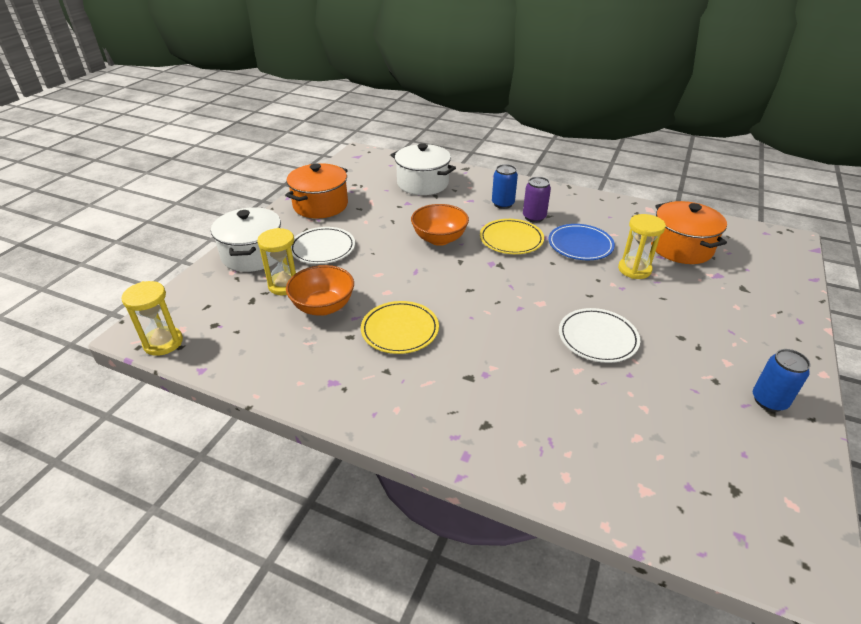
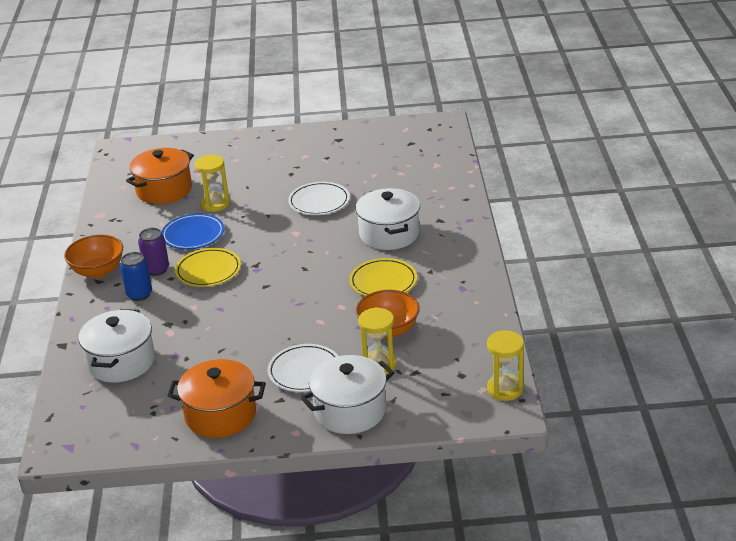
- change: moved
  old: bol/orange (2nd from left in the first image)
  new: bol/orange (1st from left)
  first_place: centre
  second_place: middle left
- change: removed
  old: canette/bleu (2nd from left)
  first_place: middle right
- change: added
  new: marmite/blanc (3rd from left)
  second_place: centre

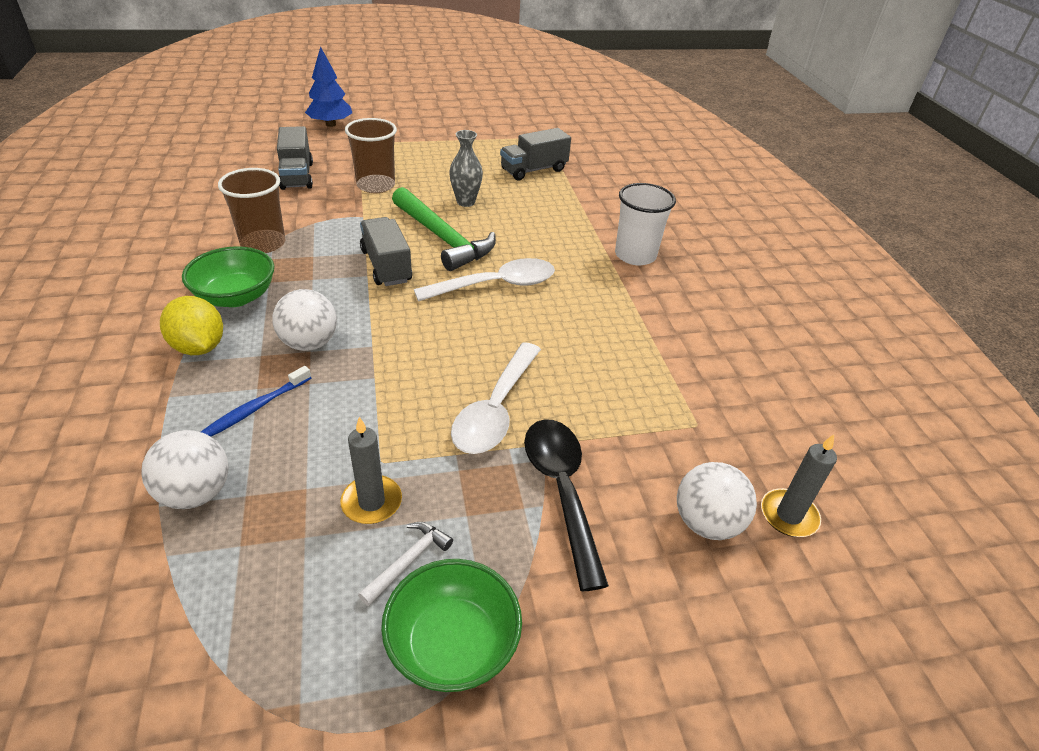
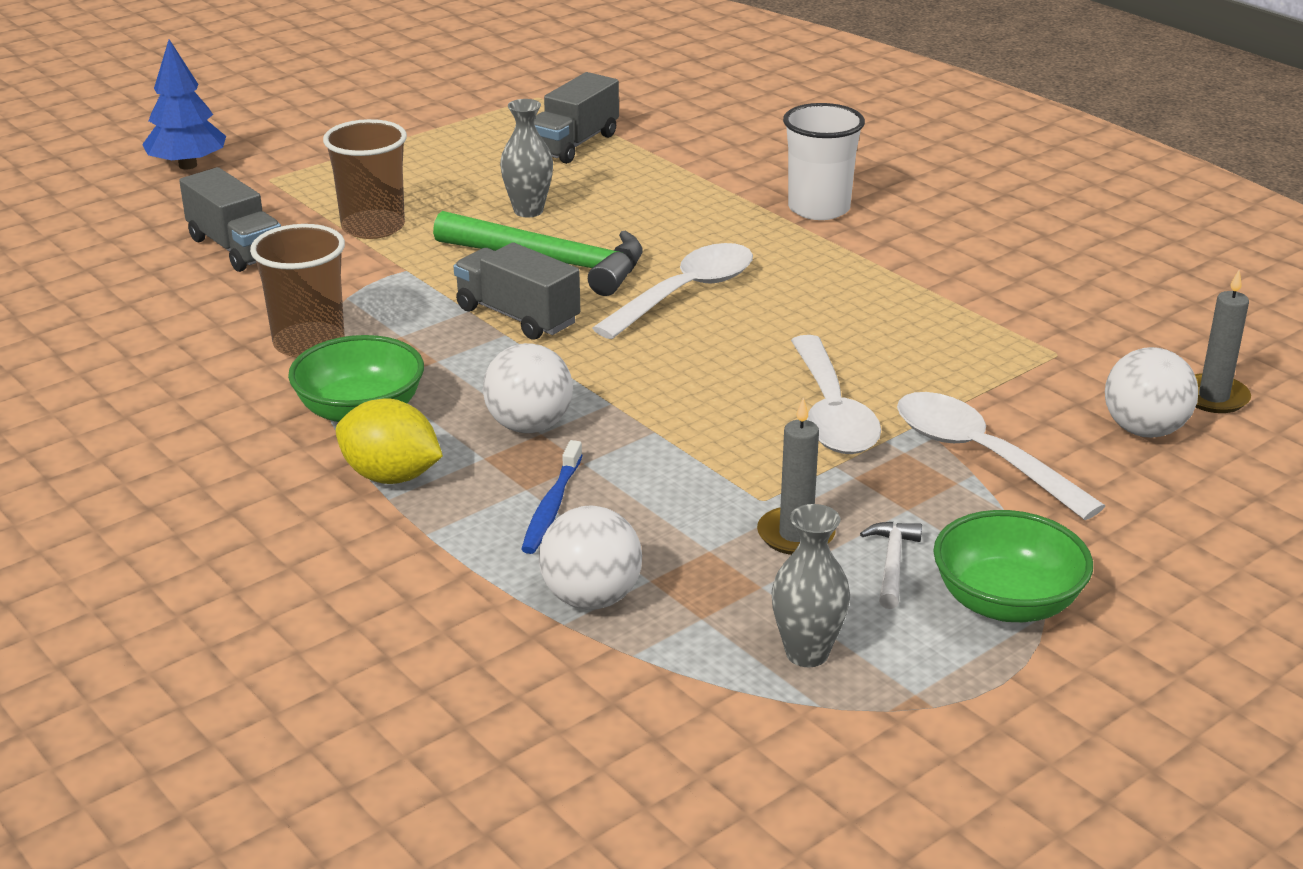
- change: recoloured
  old: cuillère/noir
  new: cuillère/blanc (3rd from left)
  first_place: bottom centre
  second_place: middle right
- change: added
  new: vase/gris (2nd from left)
  second_place: bottom centre

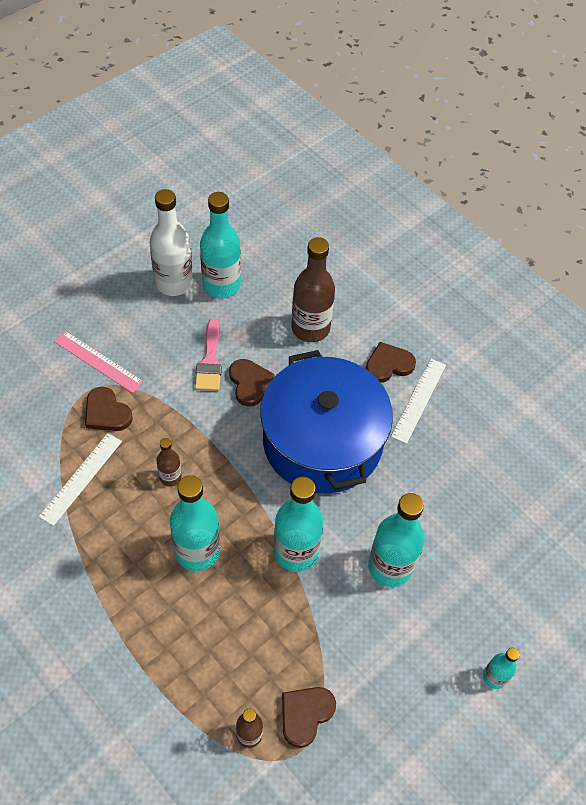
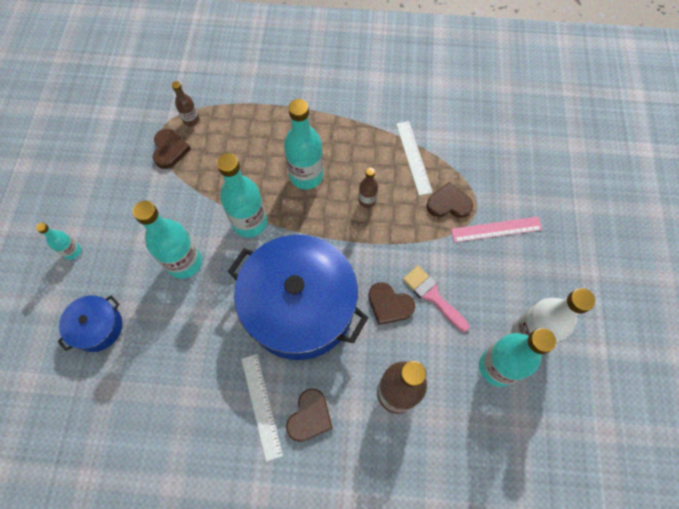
- change: added
  new: marmite/bleu (1st from left)
  second_place: middle left

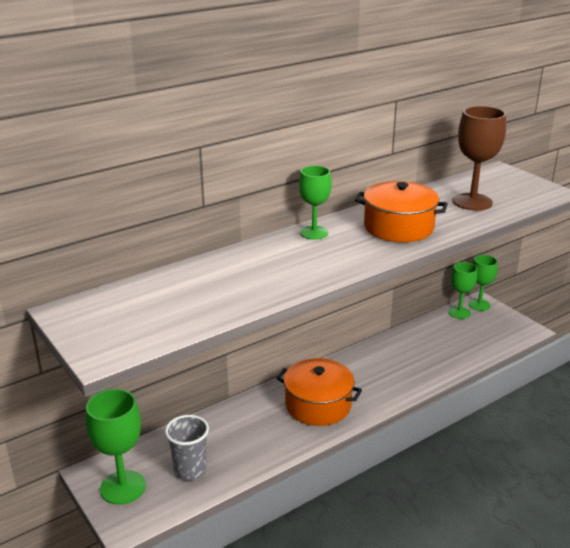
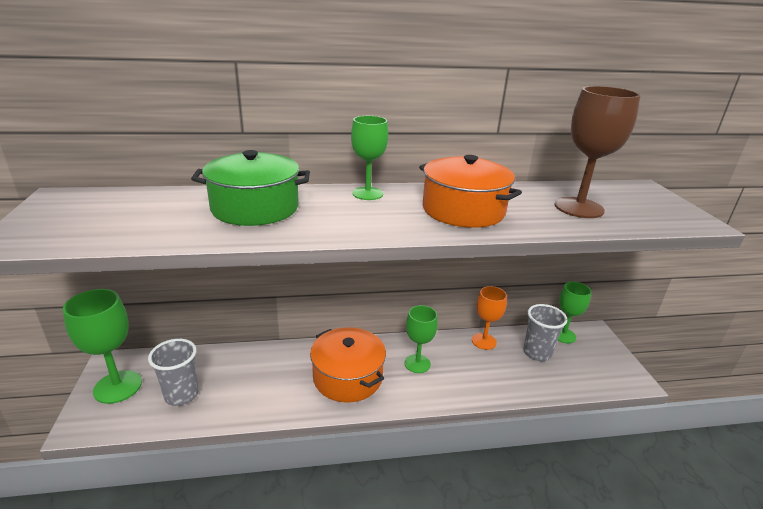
- change: moved
  old: verre à pied/vert (4th from left in the first image)
  new: verre à pied/vert (3rd from left)
  first_place: middle right
  second_place: centre
- change: added
  new: marmite/vert
  second_place: middle left
- change: added
  new: verre à pied/orange
  second_place: centre
- change: added
  new: gobelet/gris (2nd from left)
  second_place: middle right

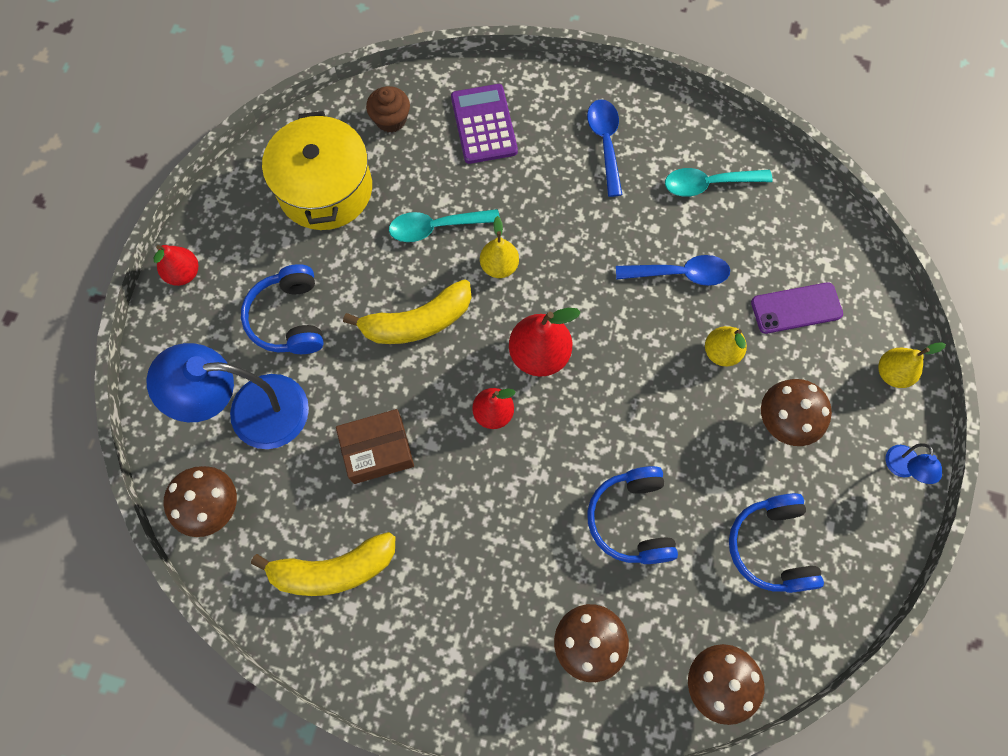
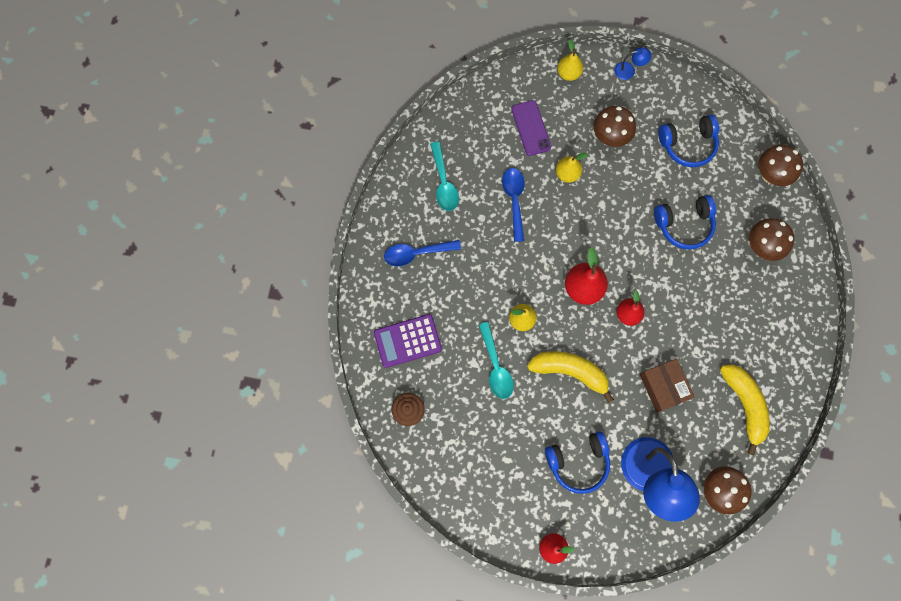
- change: removed
  old: marmite/jaune
  first_place: top left
- change: turned
  old: banane/jaune (2nd from left in the first image)
  first_place: centre
  second_place: centre
  degrees: -45

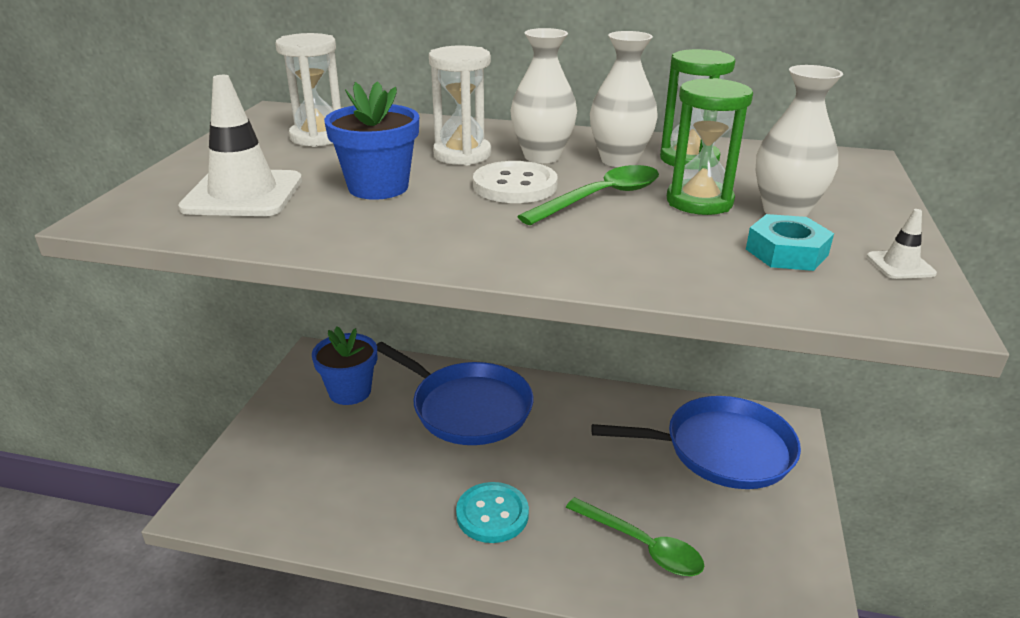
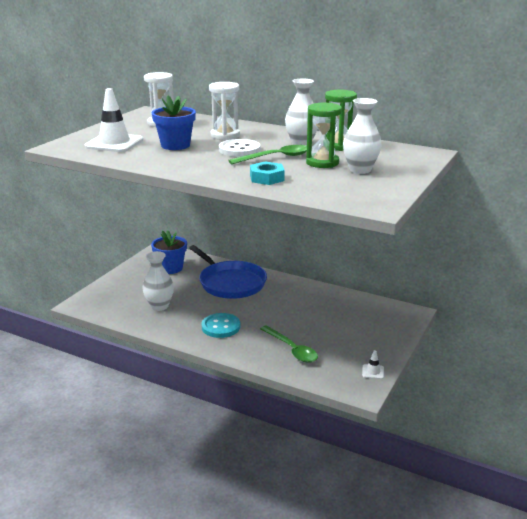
- change: moved
  old: vase/blanc (1st from left)
  first_place: top centre
  second_place: middle left
- change: removed
  old: poêle/bleu (2nd from left)
  first_place: bottom right
- change: moved
  old: écrou/turquoise
  first_place: middle right
  second_place: centre
- change: moved
  old: cône de chantier/blanc (2nd from left)
  first_place: middle right
  second_place: bottom right

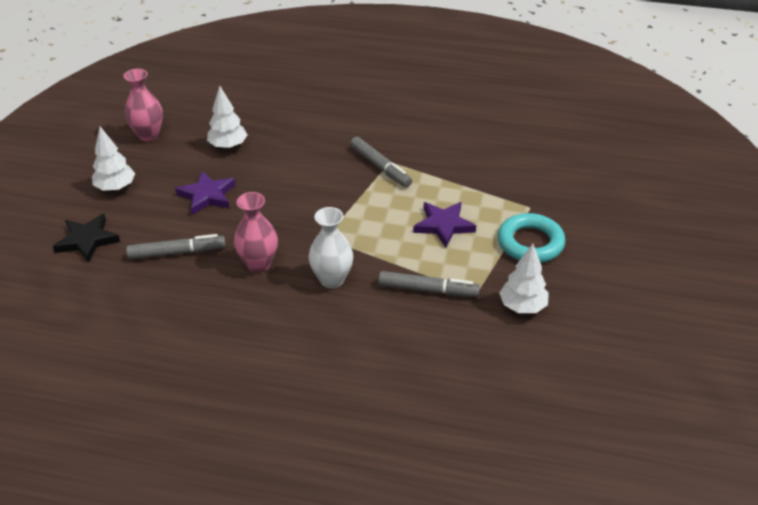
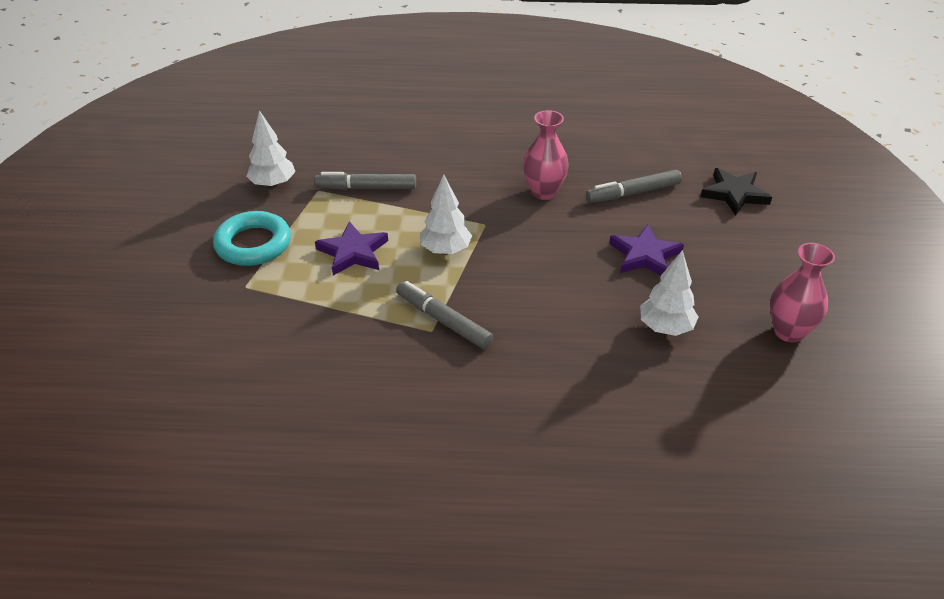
- change: moved
  old: arbre/blanc (1st from left in the first image)
  new: arbre/blanc (2nd from left)
  first_place: top left
  second_place: centre
- change: removed
  old: vase/blanc
  first_place: centre

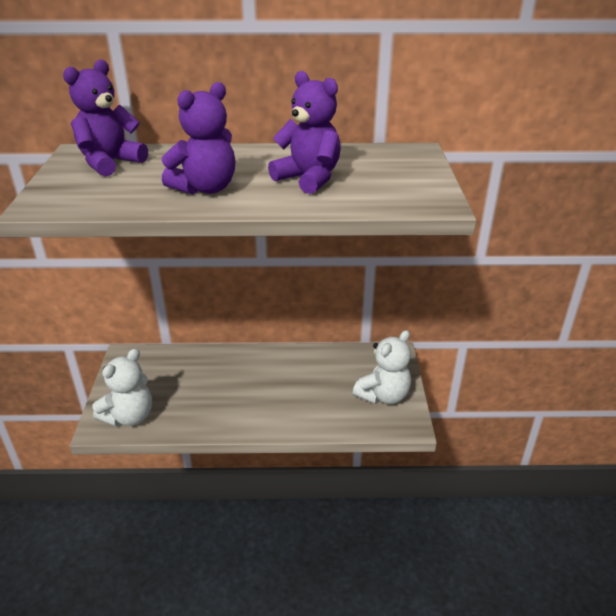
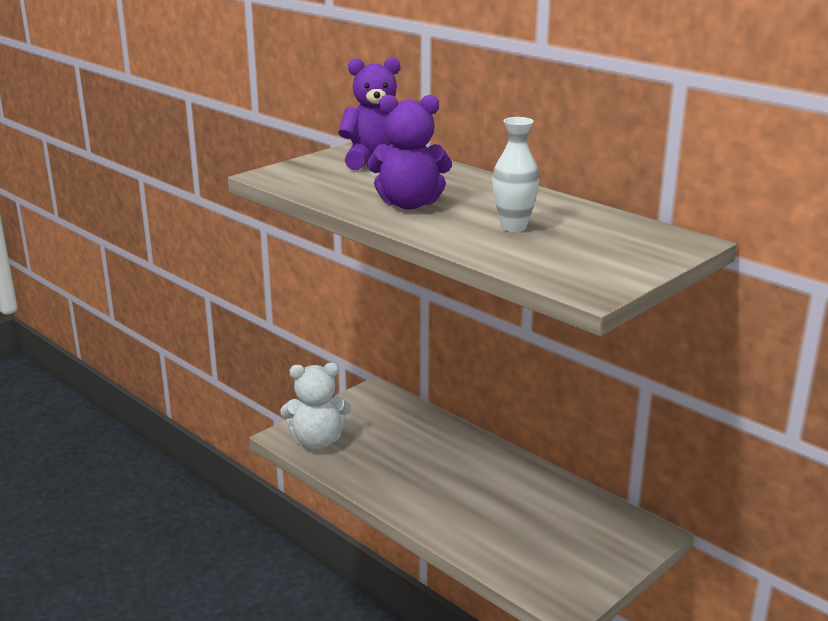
- change: replaced
  old: ours en peluche/violet (3rd from left)
  new: vase/blanc
  first_place: top centre
  second_place: top centre
- change: removed
  old: ours en peluche/blanc (2nd from left)
  first_place: centre

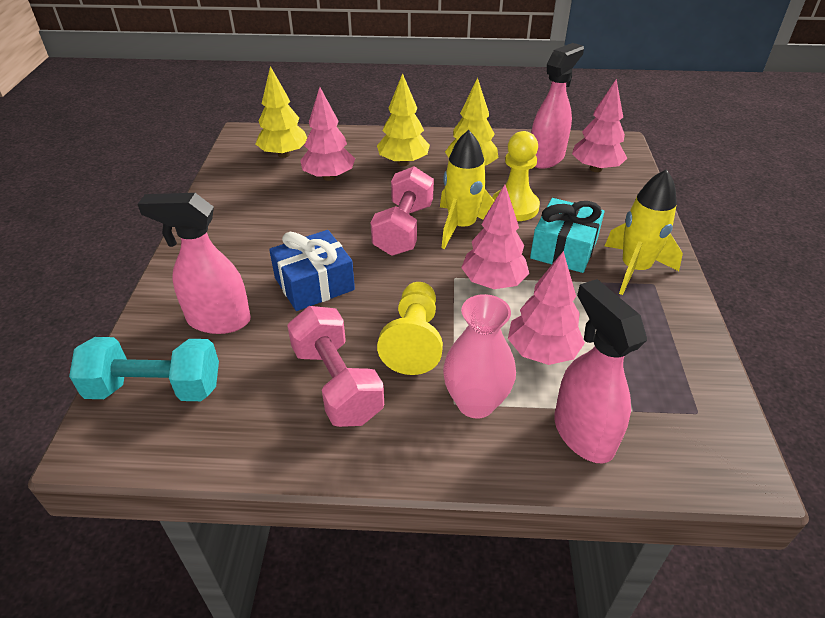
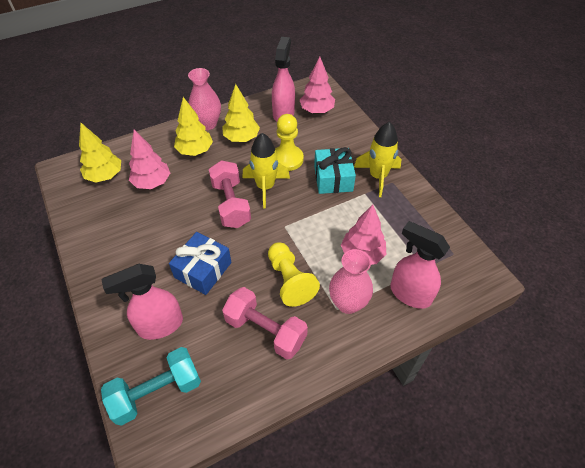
- change: removed
  old: arbre/rose (2nd from left)
  first_place: centre
- change: added
  new: vase/rose (1st from left)
  second_place: top centre

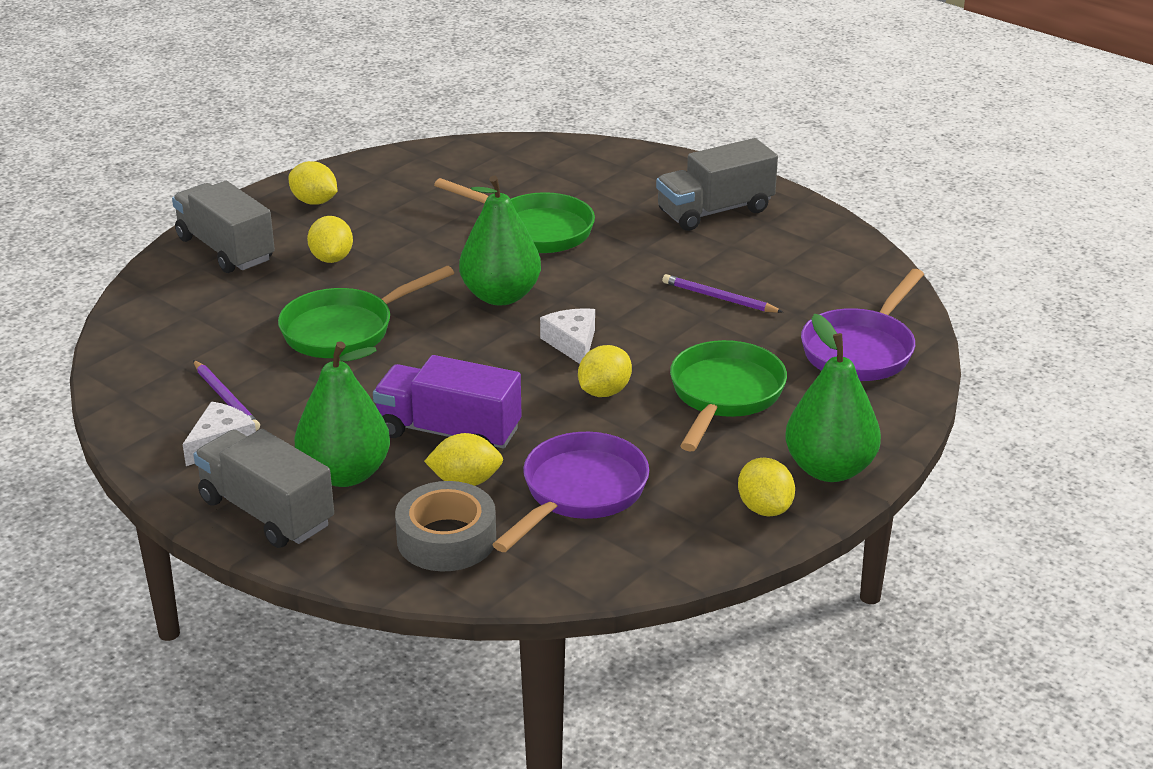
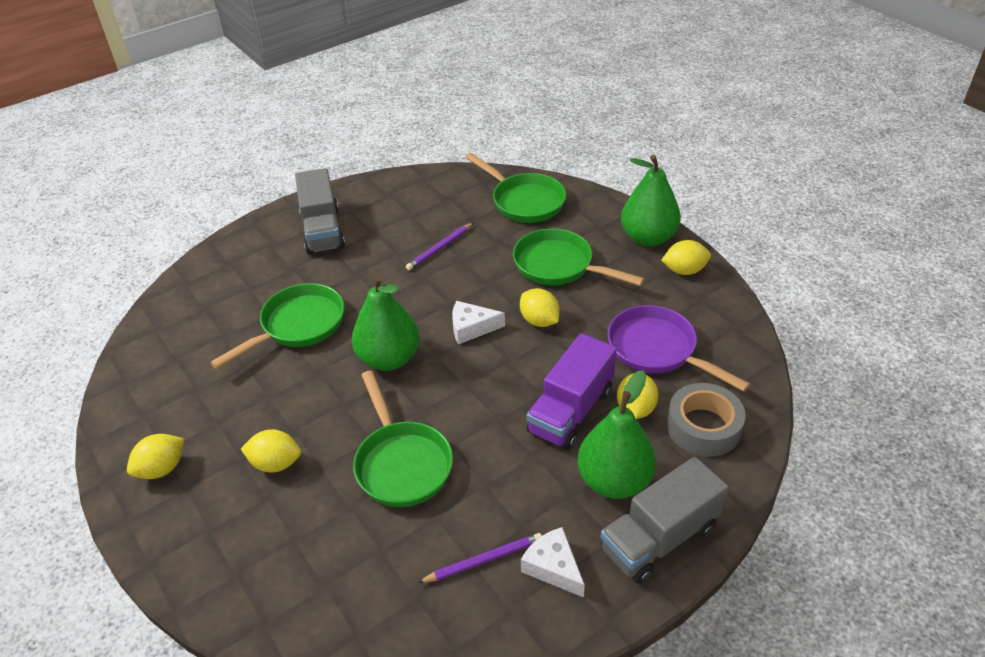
- change: removed
  old: camion/gris (1st from left)
  first_place: top left
- change: recoloured
  old: poêle/violet (2nd from left)
  new: poêle/vert (3rd from left)
  first_place: middle right
  second_place: top centre

